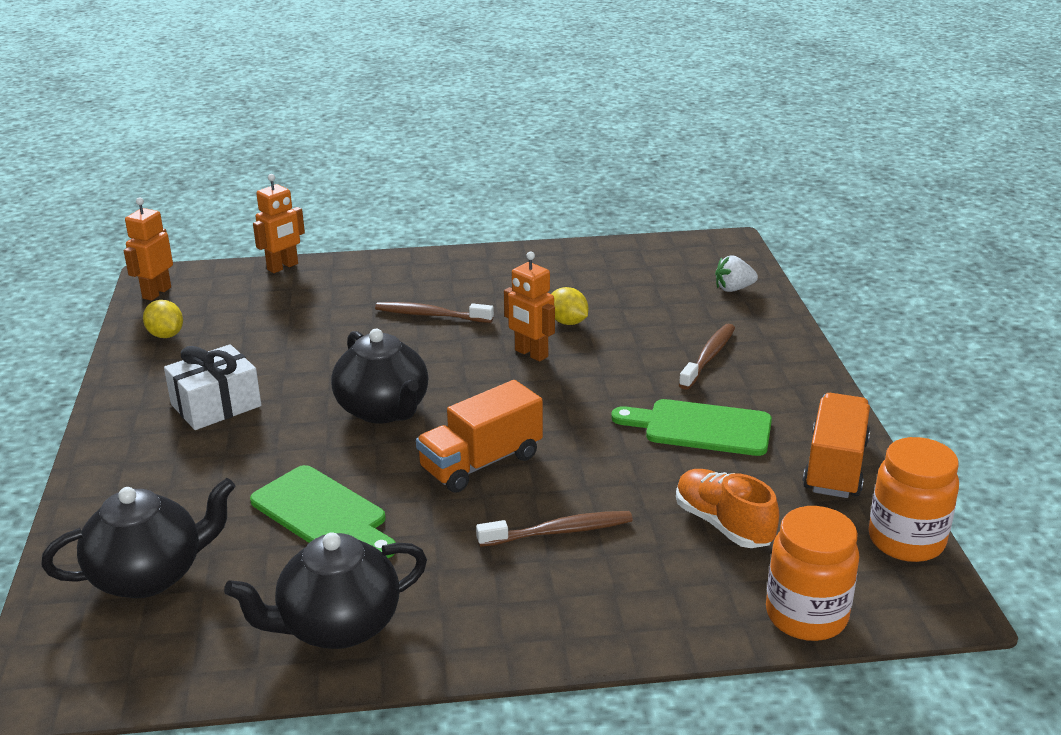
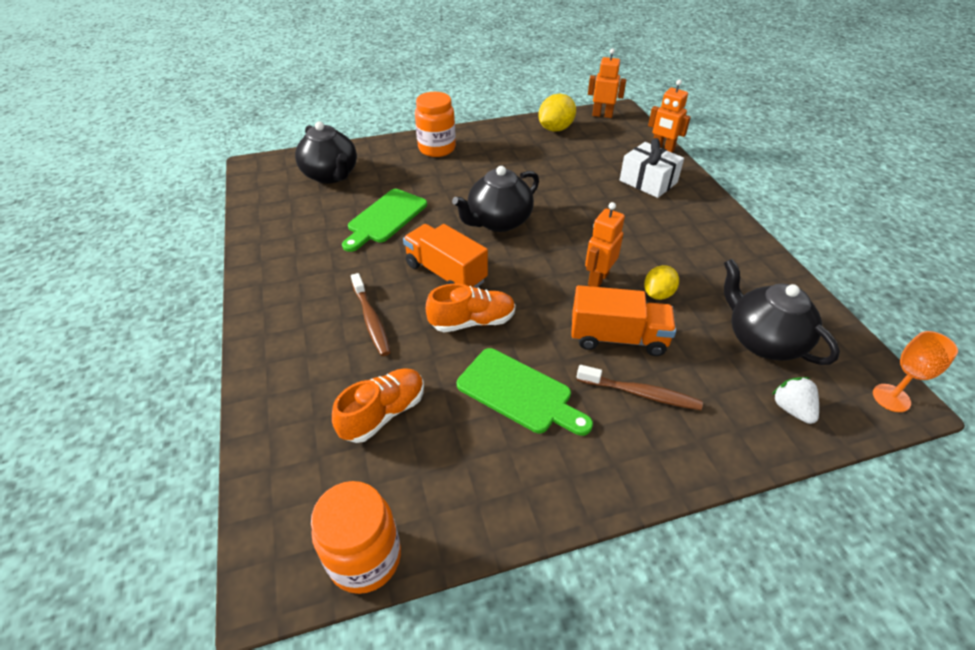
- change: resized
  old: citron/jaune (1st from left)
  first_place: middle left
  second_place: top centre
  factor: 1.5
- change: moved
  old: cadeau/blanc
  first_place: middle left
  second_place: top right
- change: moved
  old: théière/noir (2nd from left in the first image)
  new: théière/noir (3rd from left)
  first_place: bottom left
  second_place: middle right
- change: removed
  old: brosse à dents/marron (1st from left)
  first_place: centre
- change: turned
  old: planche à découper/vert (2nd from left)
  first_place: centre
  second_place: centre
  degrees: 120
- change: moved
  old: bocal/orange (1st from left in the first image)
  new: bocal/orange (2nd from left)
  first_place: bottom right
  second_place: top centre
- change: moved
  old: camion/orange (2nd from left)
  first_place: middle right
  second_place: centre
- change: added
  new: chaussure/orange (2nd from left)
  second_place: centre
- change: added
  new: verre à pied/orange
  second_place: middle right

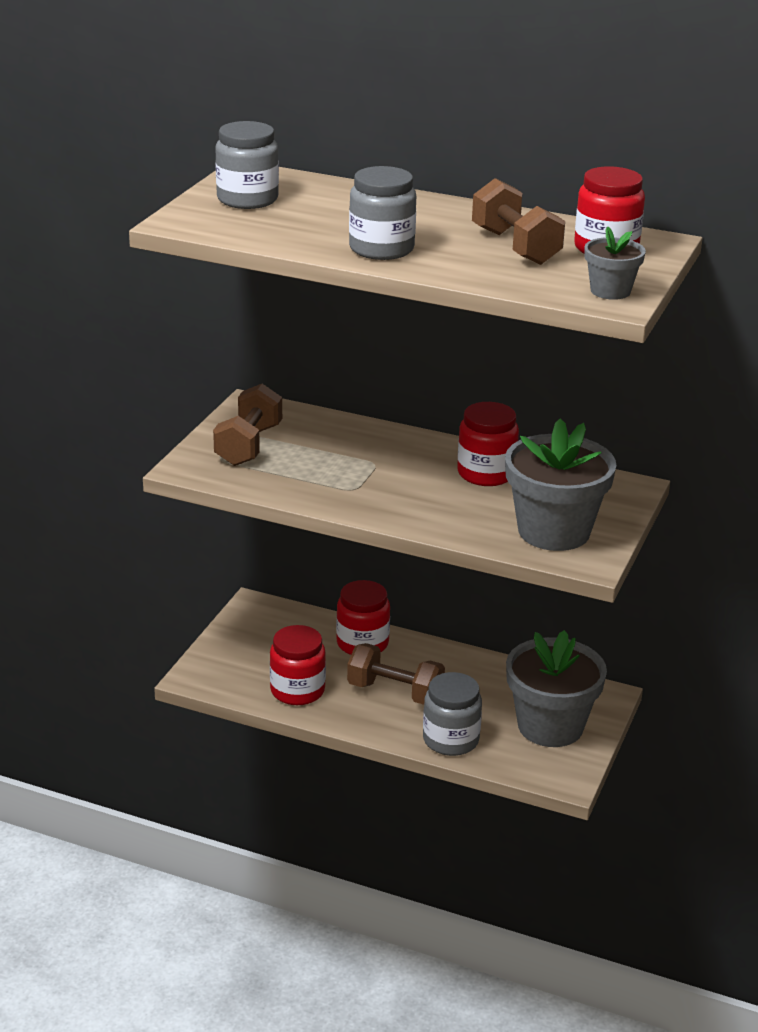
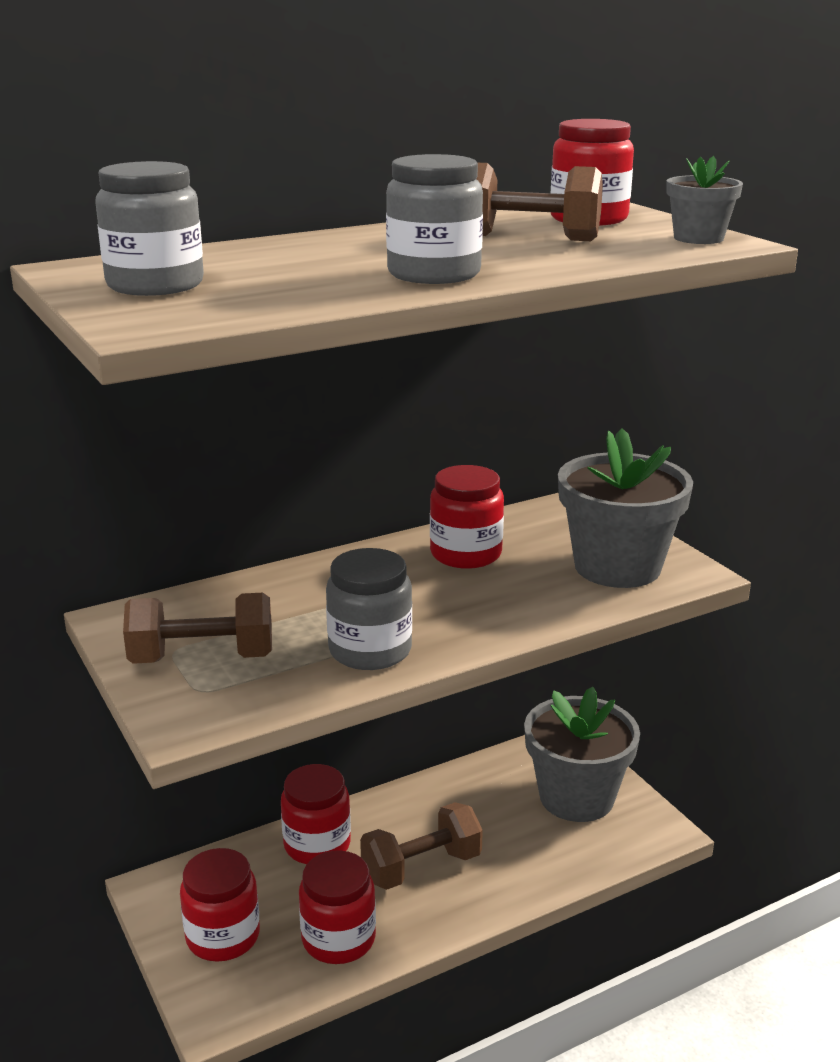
- change: turned
  old: haltère/marron (1st from left)
  first_place: middle left
  second_place: middle left
  degrees: -60
- change: moved
  old: bocal/gris (3rd from left in the first image)
  new: bocal/gris (2nd from left)
  first_place: bottom centre
  second_place: centre
- change: added
  new: bocal/rouge (1st from left)
  second_place: bottom left

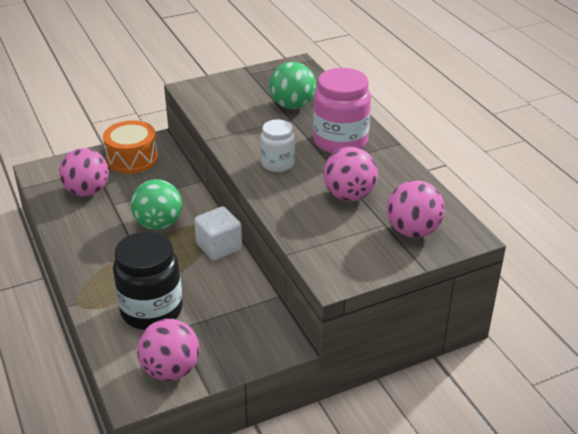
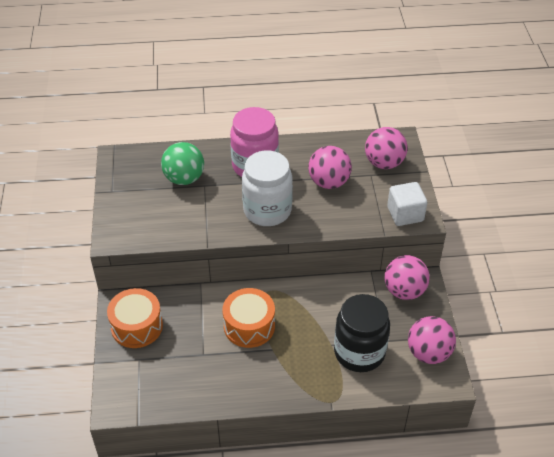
- change: moved
  old: balle/rose (1st from left in the first image)
  new: balle/rose (3rd from left)
  first_place: middle left
  second_place: middle right
- change: replaced
  old: balle/vert (1st from left)
  new: tambour/orange (2nd from left)
  first_place: middle left
  second_place: bottom centre
- change: moved
  old: cube/blanc
  first_place: centre
  second_place: middle right
- change: resized
  old: bocal/blanc
  first_place: centre
  second_place: centre
  factor: 1.69

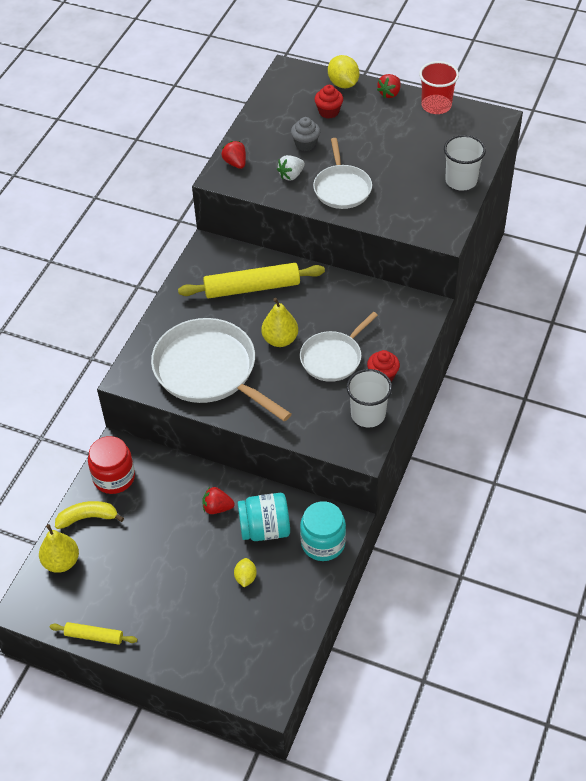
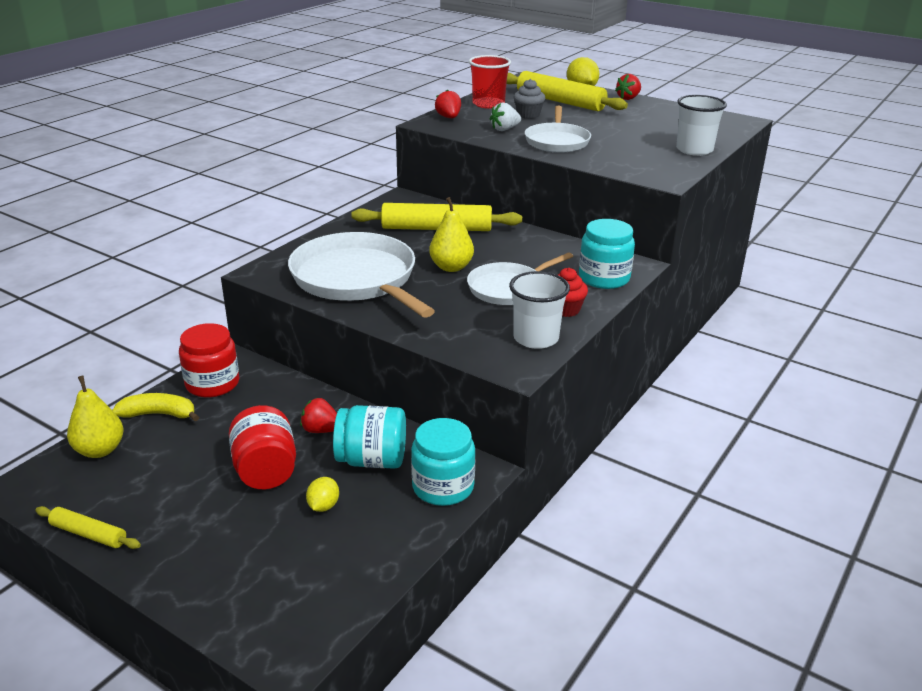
- change: replaced
  old: muffin/rouge (1st from left)
  new: rouleau à pâtisserie/jaune (3rd from left)
  first_place: top centre
  second_place: top centre
- change: moved
  old: gobelet/rouge
  first_place: top right
  second_place: top centre
- change: added
  new: bocal/rouge (2nd from left)
  second_place: middle left
- change: added
  new: bocal/turquoise (3rd from left)
  second_place: centre

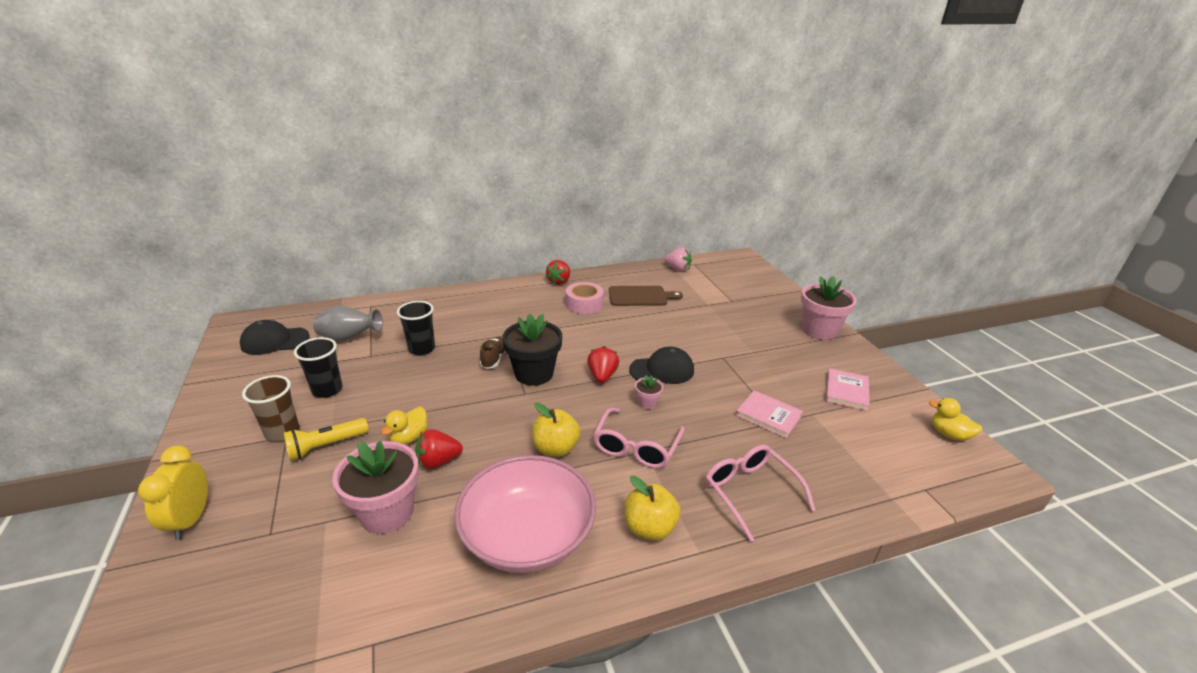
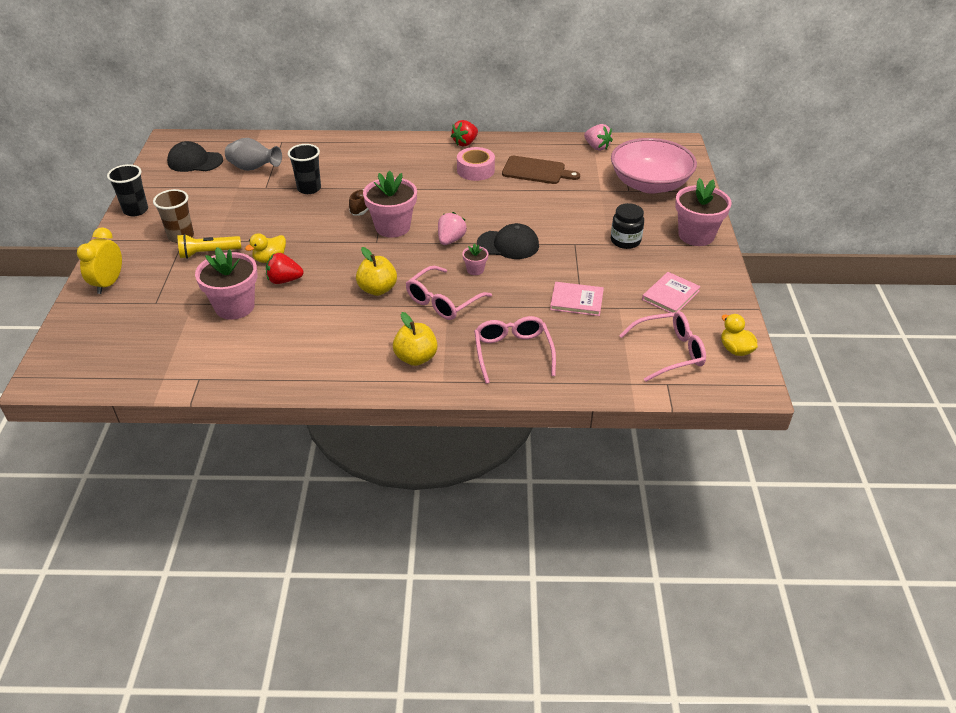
- change: moved
  old: gobelet/noir (1st from left)
  first_place: middle left
  second_place: top left
- change: moved
  old: bol/rose
  first_place: bottom centre
  second_place: top right
- change: recoloured
  old: pot de fleurs/noir
  new: pot de fleurs/rose (2nd from left)
  first_place: centre
  second_place: top centre
- change: recoloured
  old: fraise/rouge (3rd from left)
  new: fraise/rose (1st from left)
  first_place: centre
  second_place: top centre
- change: turned
  old: livre/rose (1st from left)
  first_place: centre
  second_place: centre
  degrees: -45
- change: added
  new: bocal/noir
  second_place: top centre
- change: added
  new: lunettes/rose (3rd from left)
  second_place: middle right

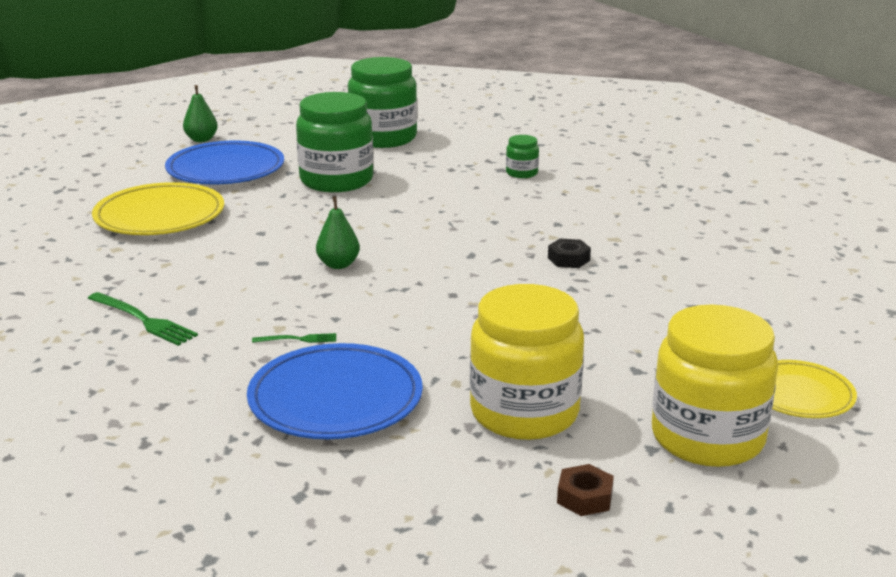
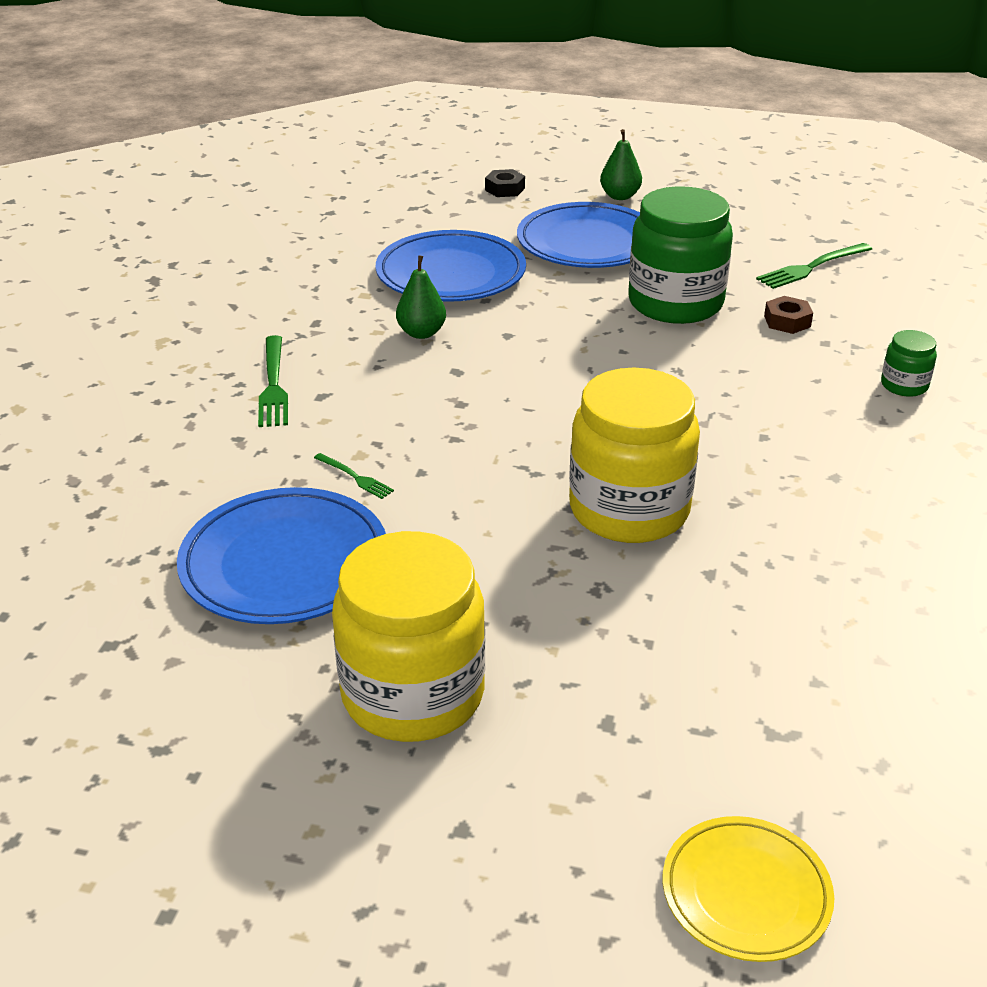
- change: recoloured
  old: assiette/jaune (1st from left)
  new: assiette/bleu (2nd from left)
  first_place: middle left
  second_place: top centre
- change: moved
  old: poire/vert (2nd from left in the first image)
  new: poire/vert (1st from left)
  first_place: centre
  second_place: top centre
- change: replaced
  old: bocal/vert (2nd from left)
  new: fourchette/vert (3rd from left)
  first_place: top centre
  second_place: top right
- change: moved
  old: écrou/noir
  first_place: centre
  second_place: top centre
- change: moved
  old: écrou/marron
  first_place: bottom centre
  second_place: top right
- change: moved
  old: bocal/jaune (2nd from left)
  first_place: bottom right
  second_place: centre

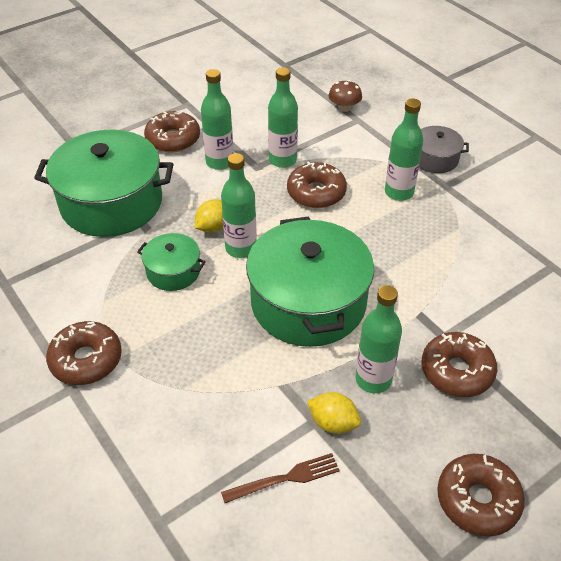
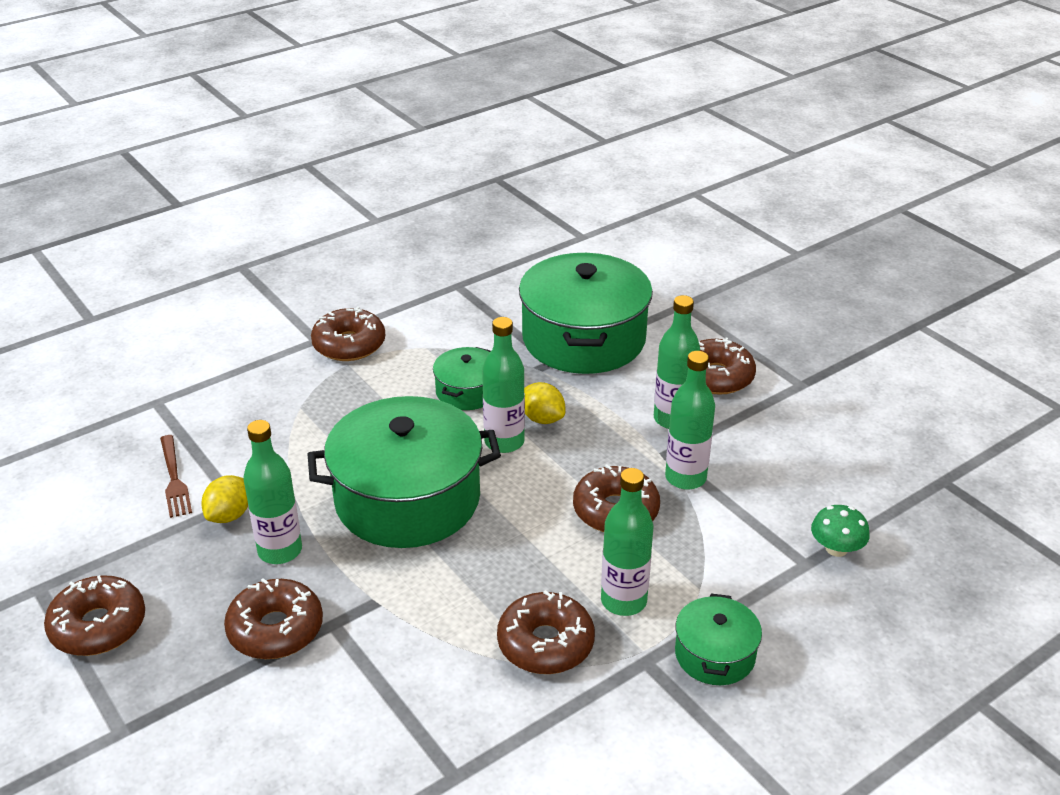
- change: recoloured
  old: champignon/marron
  new: champignon/vert
  first_place: top centre
  second_place: bottom right
- change: recoloured
  old: marmite/gris
  new: marmite/vert (4th from left)
  first_place: top right
  second_place: bottom right
- change: added
  new: beignet/marron (4th from left)
  second_place: bottom centre

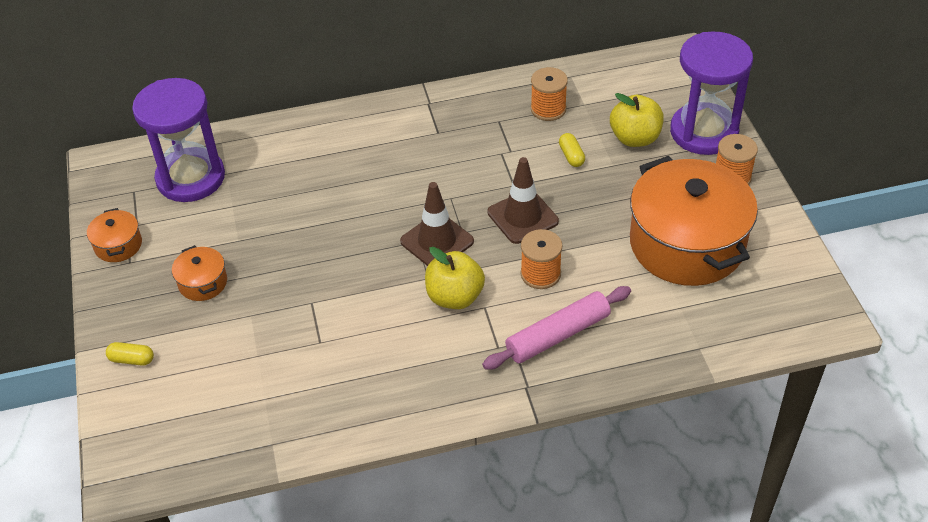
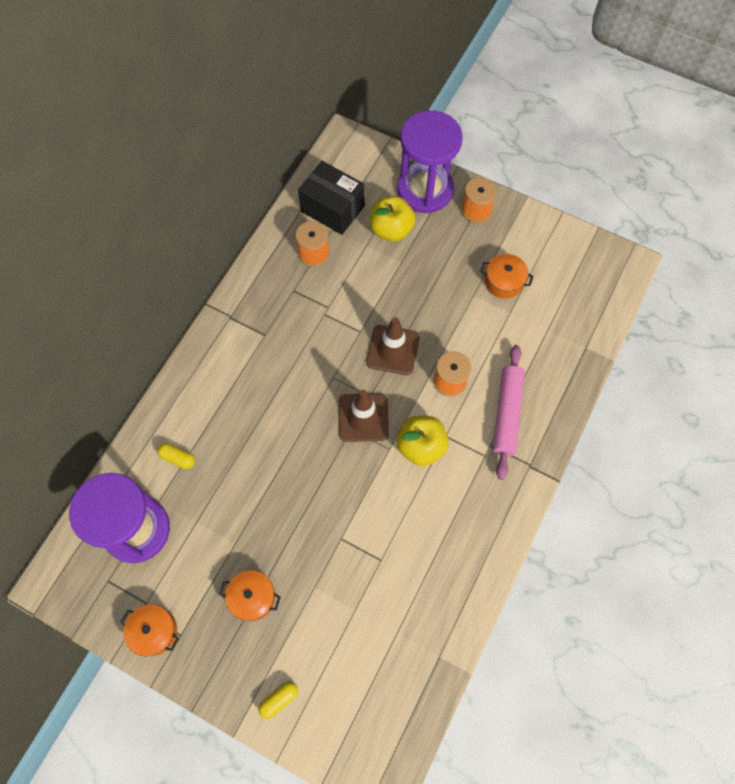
- change: moved
  old: gélule/jaune (2nd from left in the first image)
  new: gélule/jaune (1st from left)
  first_place: top centre
  second_place: middle left
- change: resized
  old: marmite/orange (3rd from left)
  first_place: middle right
  second_place: middle right
  factor: 0.42
- change: added
  new: boîte/noir
  second_place: top centre

